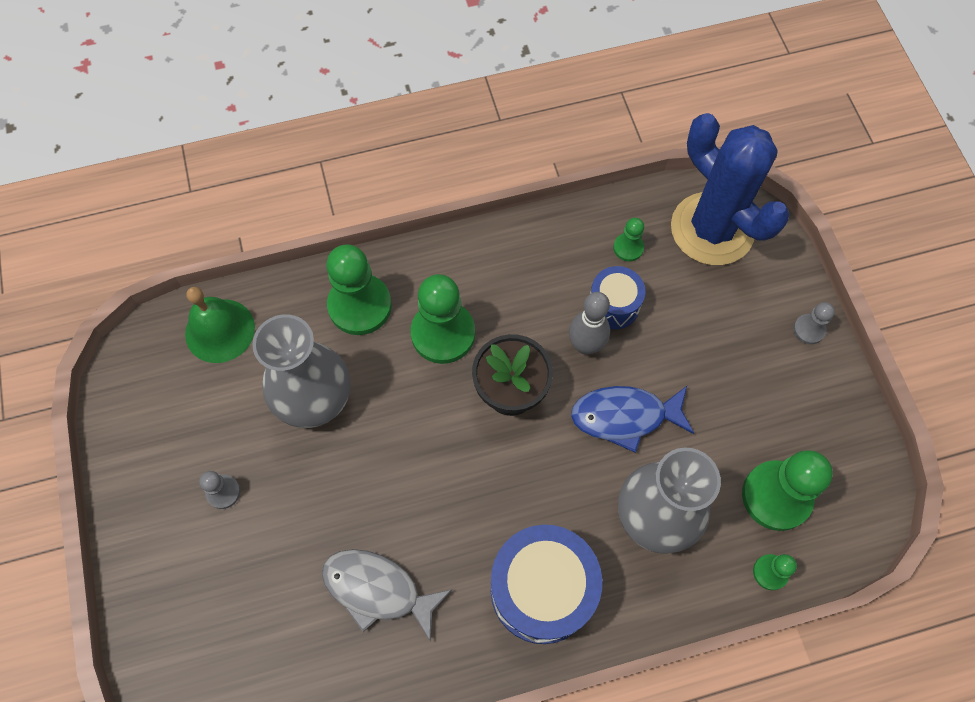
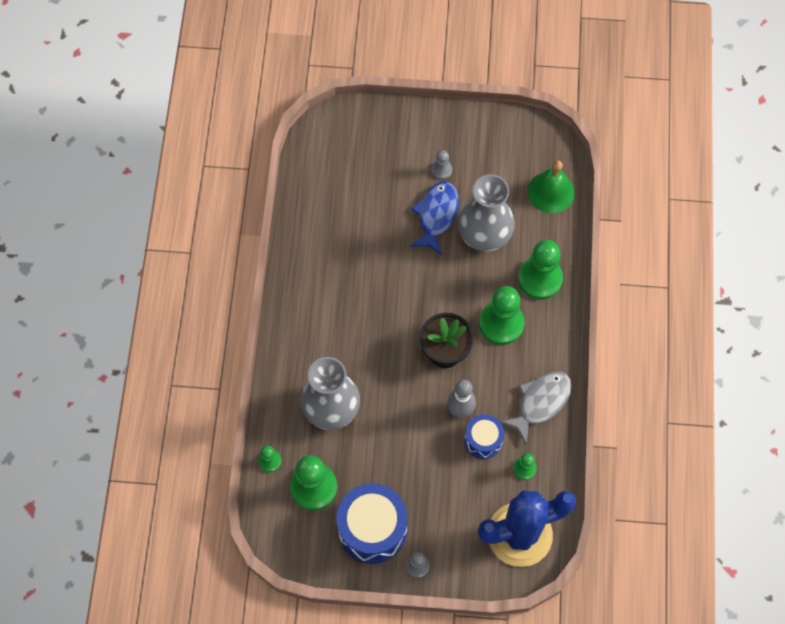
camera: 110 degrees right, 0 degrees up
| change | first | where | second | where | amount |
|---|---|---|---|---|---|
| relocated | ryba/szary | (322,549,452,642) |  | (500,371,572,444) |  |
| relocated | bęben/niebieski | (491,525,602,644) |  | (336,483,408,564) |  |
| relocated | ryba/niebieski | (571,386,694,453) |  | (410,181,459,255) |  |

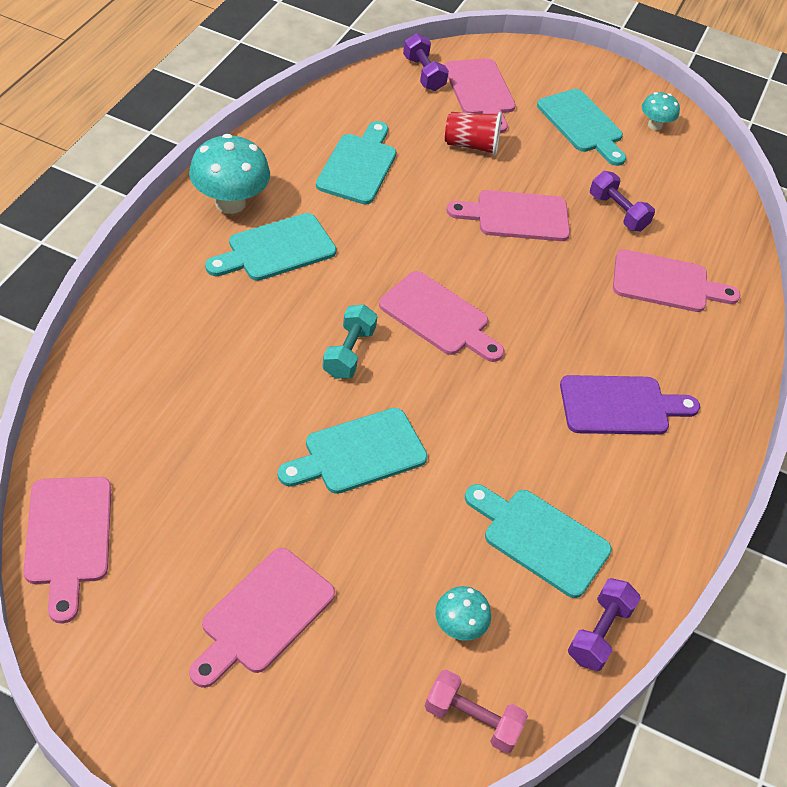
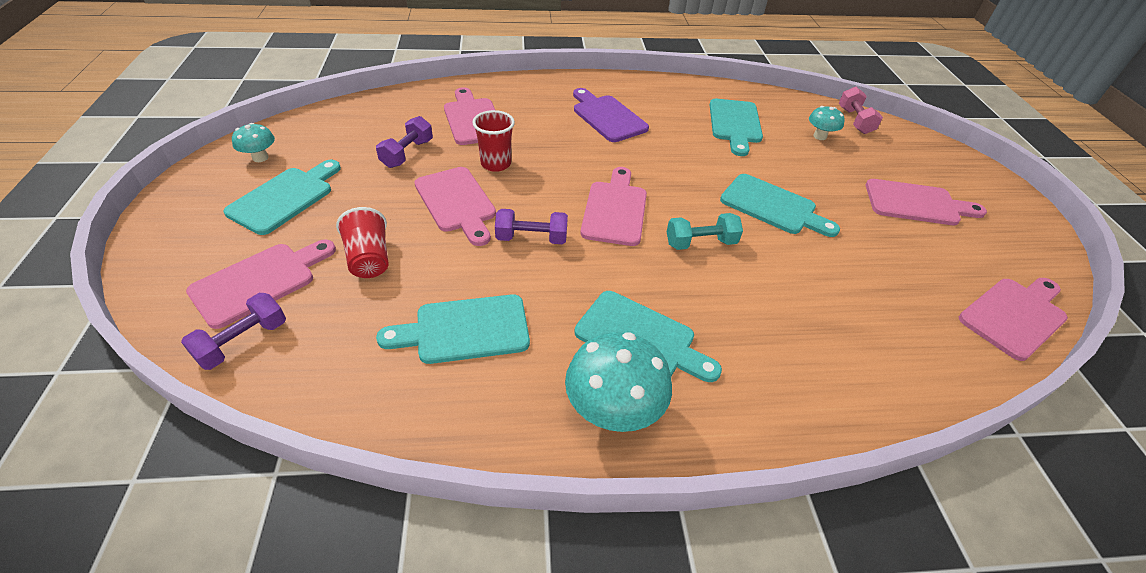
camera: 115 degrees left, 5 degrees down
| change | first | where | second | where | amount |
|---|---|---|---|---|---|
| relocated | hantel/fioletowy | (568,578,641,671) |  | (495,209,568,244) |  |
| appeared |  |  | szklanka/czerwony | (472,110,515,172) |  |

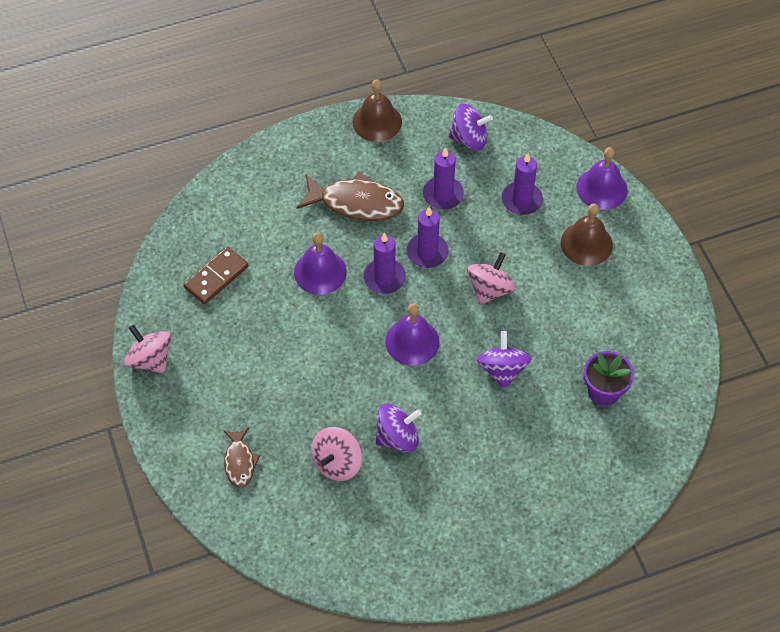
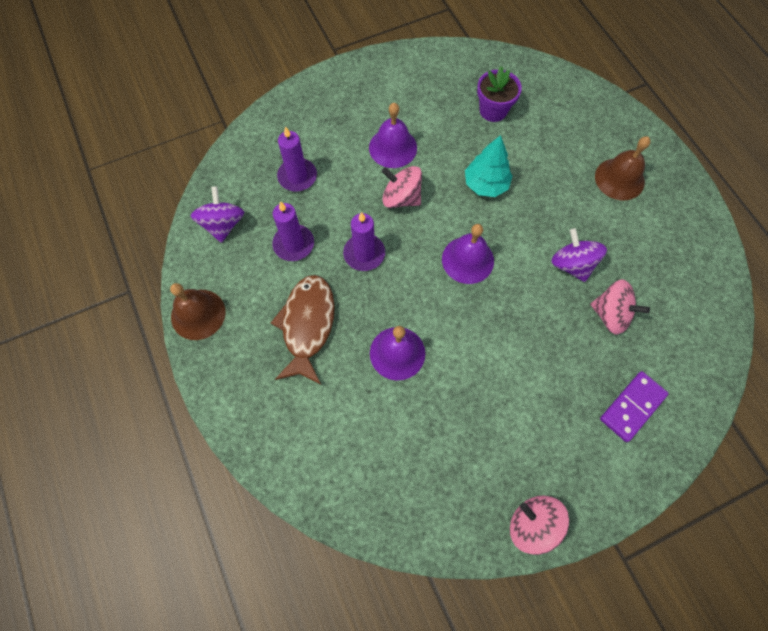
camera: 95 degrees left, 10 degrees up
| change | first | where | second | where | amount |
|---|---|---|---|---|---|
| spun | bączek/różowy | (124,325,171,373) |  | (510,496,569,555) | 90 degrees clockwise |
| missing | kostka domina/brązowy | (183,247,248,304) |  |  |  |
| exchanged | ryba/brązowy | (223,427,260,488) | kostka domina/fioletowy | (600,371,669,442) |  |
| missing | świeca/fioletowy | (364,233,406,294) |  |  |  |
| exchanged | bączek/fioletowy | (477,331,531,389) | drzewko/turkusowy | (465,135,513,197) |  |
| relocated | dzwonek/brązowy | (561,204,613,266) |  | (595,136,651,200) |  |
| relocated | dzwonek/fioletowy | (576,147,627,210) |  | (369,103,417,168) |  |

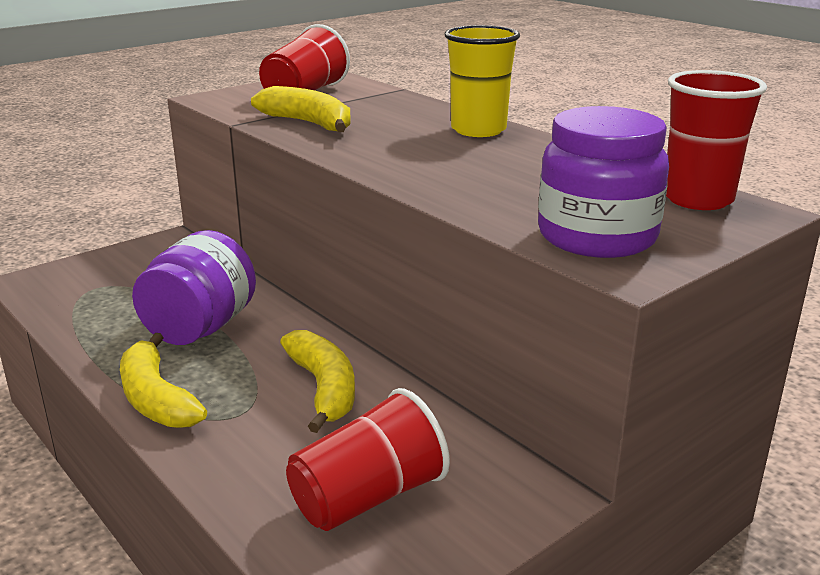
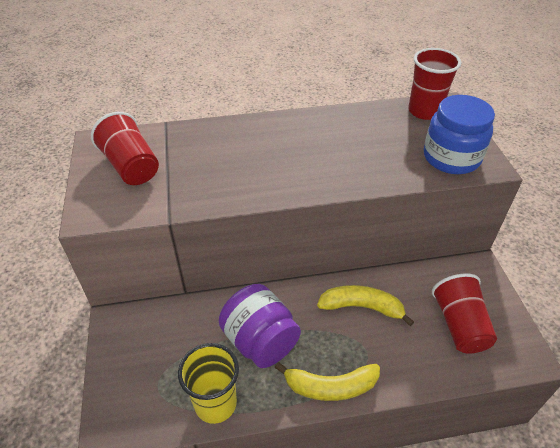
camera: 60 degrees left, 20 degrees up
| change | first | where | second | where | amount |
|---|---|---|---|---|---|
| missing | banan/żółty | (251,86,351,132) |  |  |  |
| relocated | szklanka/żółty | (445,25,520,137) |  | (178,343,239,424) |  |
| colour | słoik/fioletowy | (538,106,669,258) | słoik/niebieski | (424,95,495,174) |  |

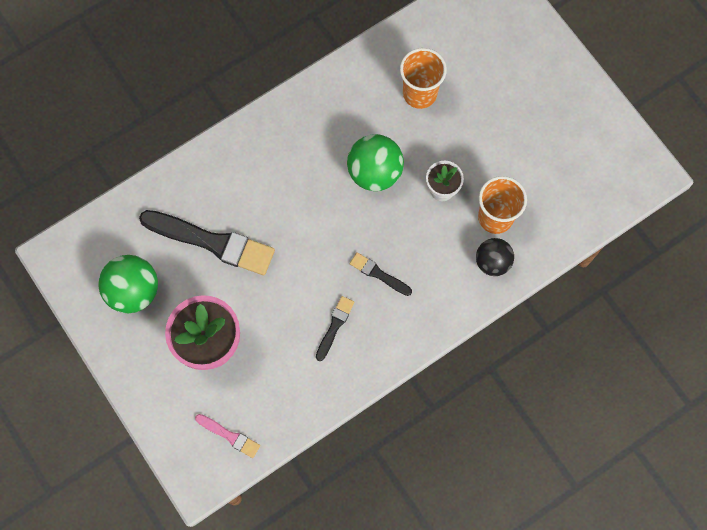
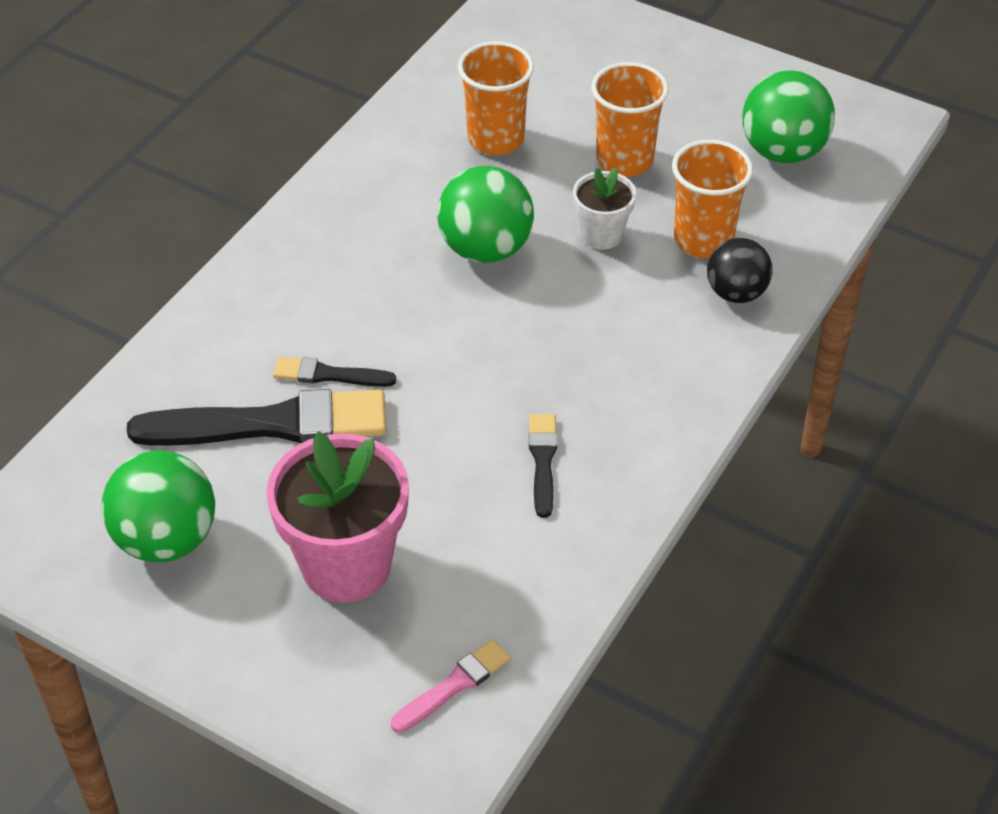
camera: 25 degrees left, 25 degrees down
| change | first | where | second | where | amount |
|---|---|---|---|---|---|
| spun | pędzel/różowy | (195,414,260,458) |  | (391,639,511,733) | 45 degrees counterclockwise |
| relocated | pędzel/czarny | (350,252,412,296) |  | (273,357,396,387) |  |
| appeared |  |  | szklanka/pomarańczowy | (591,62,669,177) |  |
| appeared |  |  | piłka/zielony | (742,70,835,163) |  |

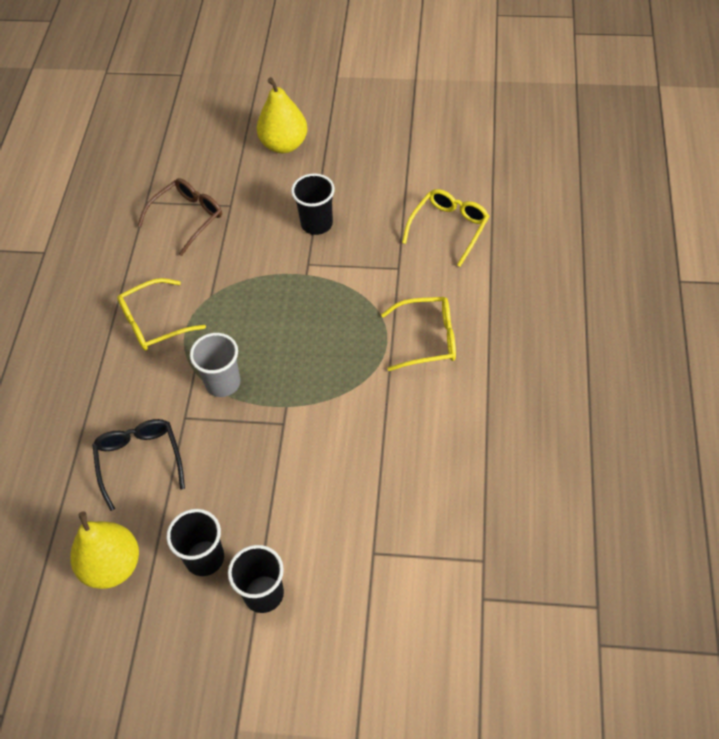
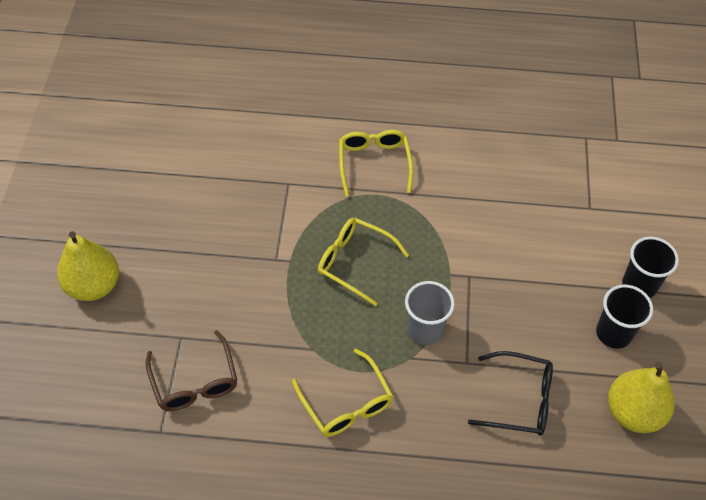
camera: 95 degrees left, 0 degrees up
| change | first | where | second | where | amount |
|---|---|---|---|---|---|
| spun | okulary/czarny | (92,419,185,511) |  | (468,351,553,435) | 150 degrees counterclockwise |
| spun | okulary/brązowy | (137,178,222,256) |  | (145,330,238,411) | 150 degrees counterclockwise |
| missing | szklanka/czarny | (291,173,335,235) |  |  |  |
| relocated | okulary/żółty | (402,189,490,267) |  | (318,218,409,306) |  |

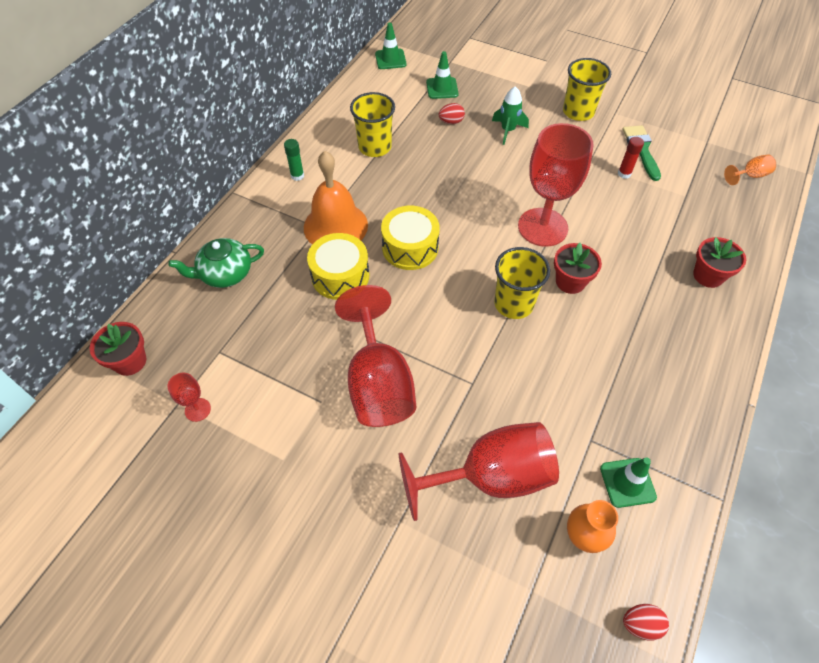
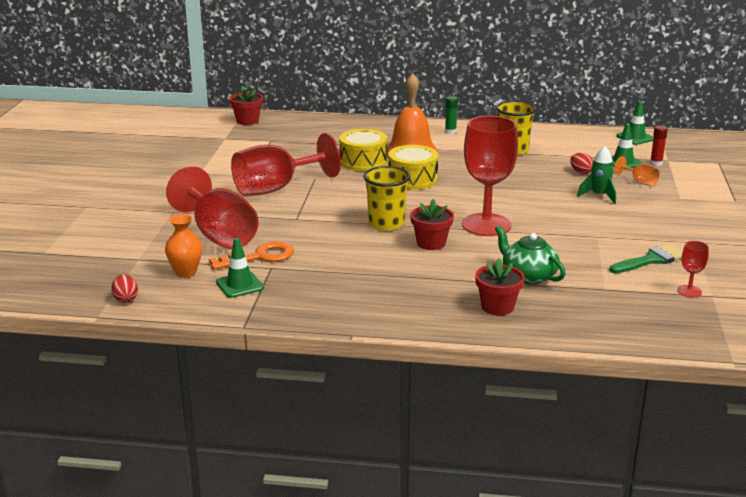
camera: 70 degrees right, 30 degrees down
| change | first | where | second | where | amount |
|---|---|---|---|---|---|
| relocated | kielich/czerwony | (167,373,211,422) |  | (677,241,709,298) |  |
| relocated | imbryk/zielony | (168,238,264,288) |  | (495,226,566,284) |  |
| missing | szklanka/żółty | (563,58,611,121) |  |  |  |
| relocated | klej w sztyfcie/czerwony | (618,137,644,179) |  | (650,125,668,166) |  |
| relocated | kielich/pomarańczowy | (724,155,776,185) |  | (614,156,660,186) |  |
| appeared |  |  | klucz/pomarańczowy | (209,241,294,270) |  |

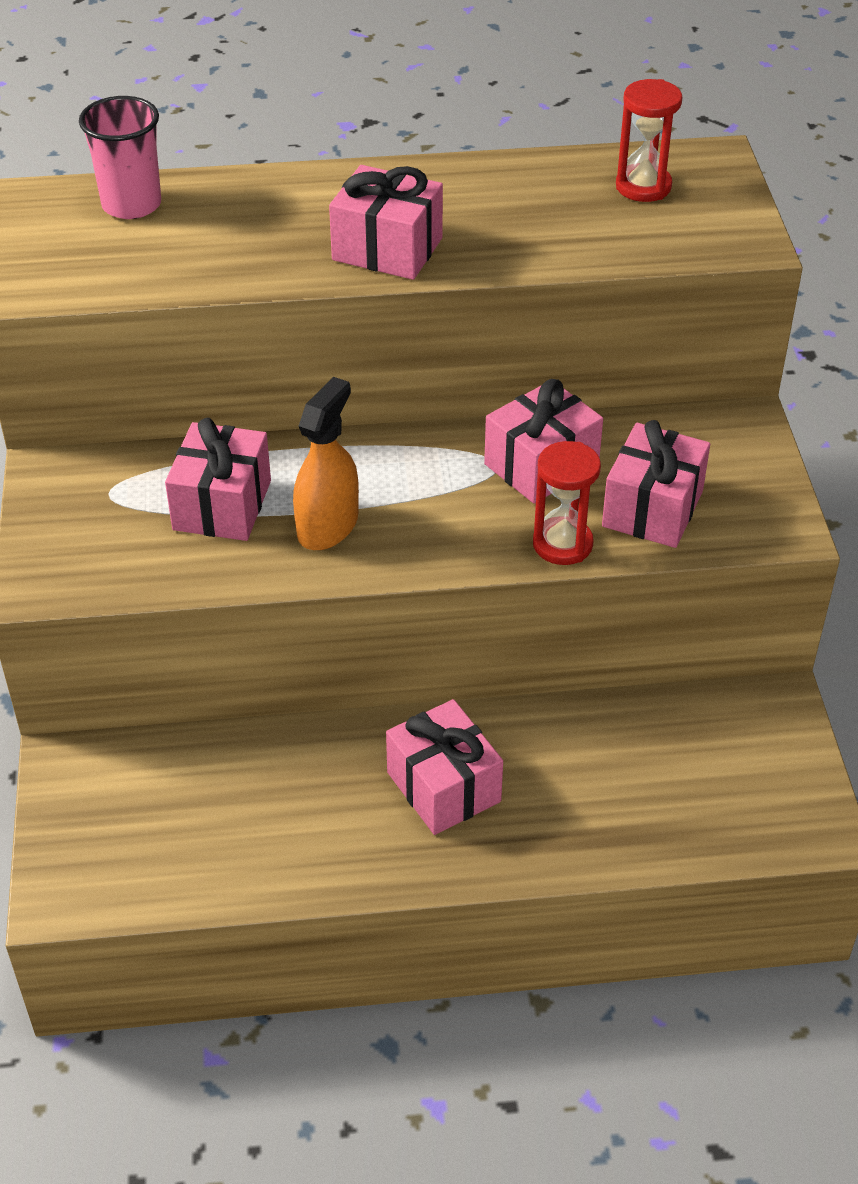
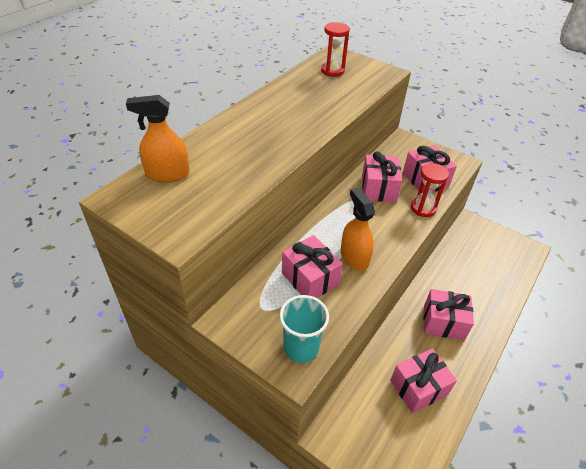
camera: 50 degrees left, 0 degrees up
| change | first | where | second | where | amount |
|---|---|---|---|---|---|
| exchanged | szklanka/różowy | (79,96,161,219) | spryskiwacz/pomarańczowy | (126,95,190,182) |  |
| relocated | prezent/różowy | (329,165,443,280) |  | (390,348,457,413) |  |
| appeared |  |  | szklanka/turkusowy | (280,295,329,363) |  |

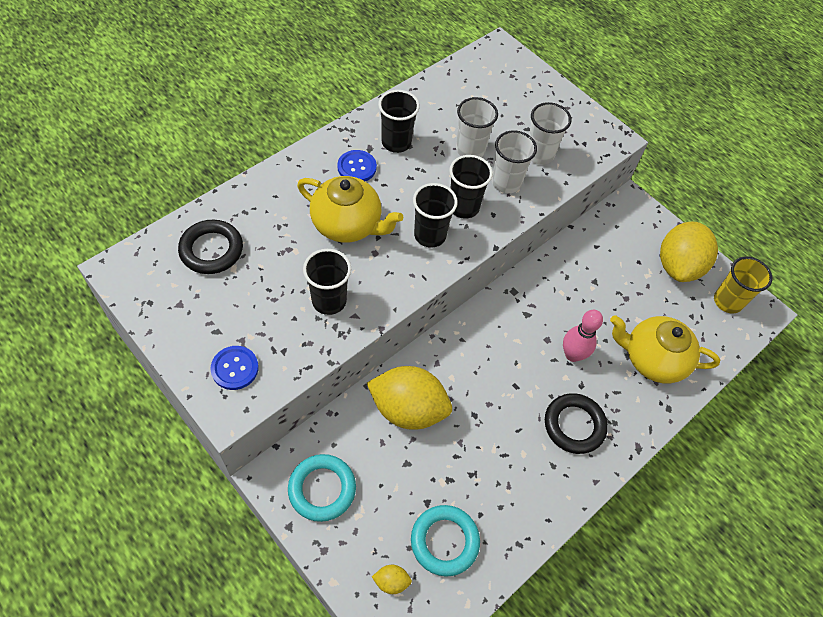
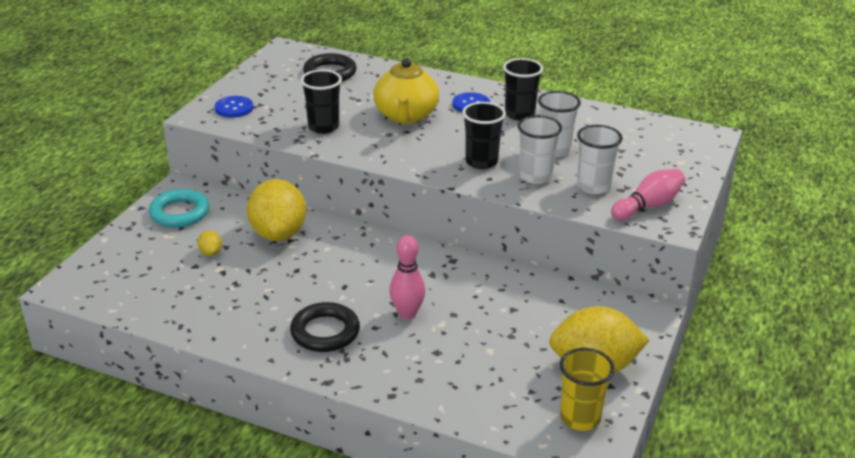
camera: 70 degrees right, 25 degrees down
| change | first | where | second | where | amount |
|---|---|---|---|---|---|
| relocated | cytryna/żółty | (372,565,412,594) |  | (197,230,222,256) |  |
| missing | pierścień/turkusowy | (411,505,480,576) |  |  |  |
| missing | szklanka/czarny | (413,183,458,248) |  |  |  |
| missing | imbryk/żółty | (610,315,720,383) |  |  |  |
| appeared |  |  | kręgiel/różowy | (611,169,685,220) |  |

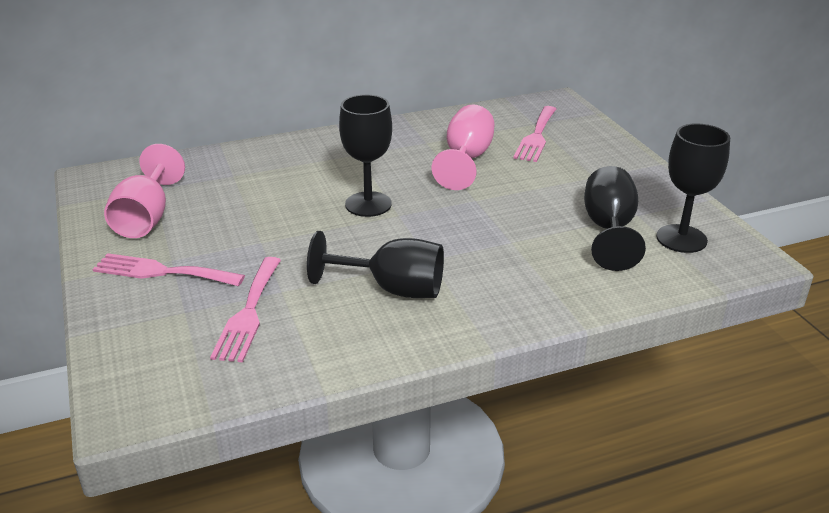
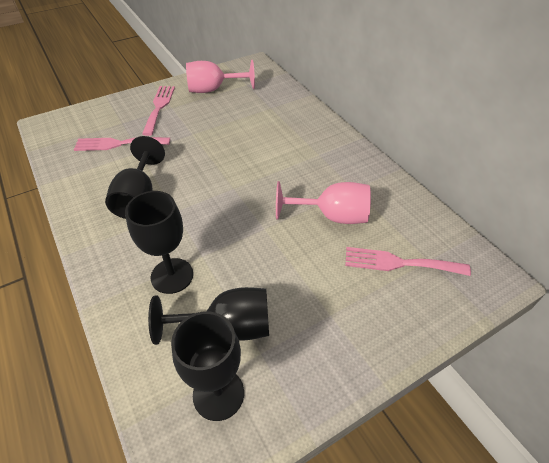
camera: 80 degrees right, 15 degrees up
| change | first | where | second | where | amount |
|---|---|---|---|---|---|
| relocated | kielich/czarny | (339,95,392,217) |  | (125,191,193,294) |  |

